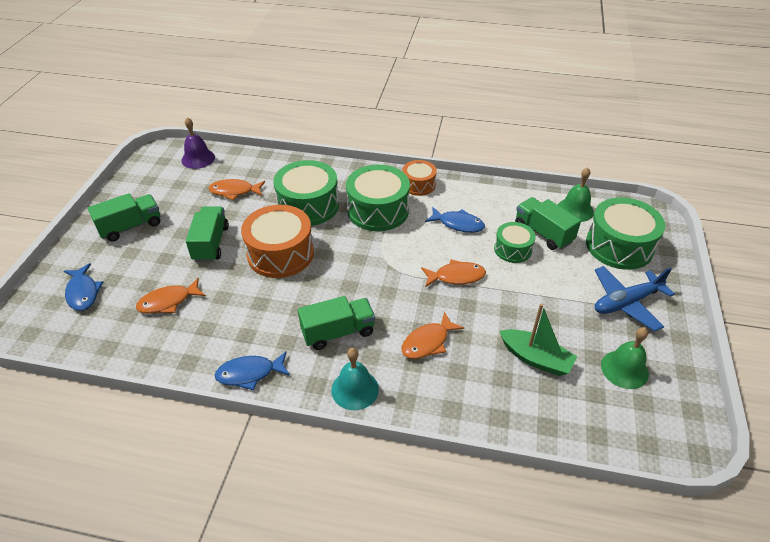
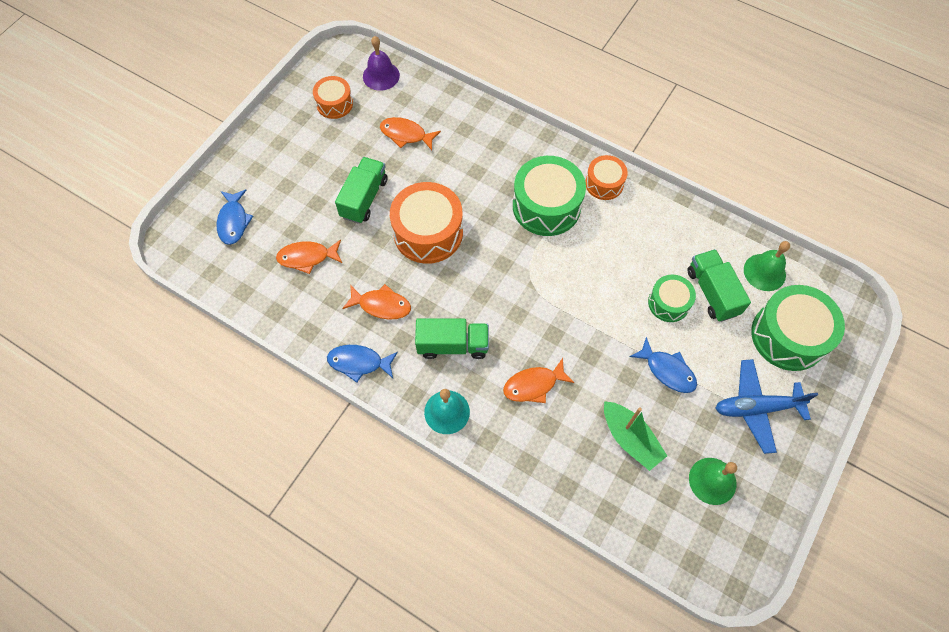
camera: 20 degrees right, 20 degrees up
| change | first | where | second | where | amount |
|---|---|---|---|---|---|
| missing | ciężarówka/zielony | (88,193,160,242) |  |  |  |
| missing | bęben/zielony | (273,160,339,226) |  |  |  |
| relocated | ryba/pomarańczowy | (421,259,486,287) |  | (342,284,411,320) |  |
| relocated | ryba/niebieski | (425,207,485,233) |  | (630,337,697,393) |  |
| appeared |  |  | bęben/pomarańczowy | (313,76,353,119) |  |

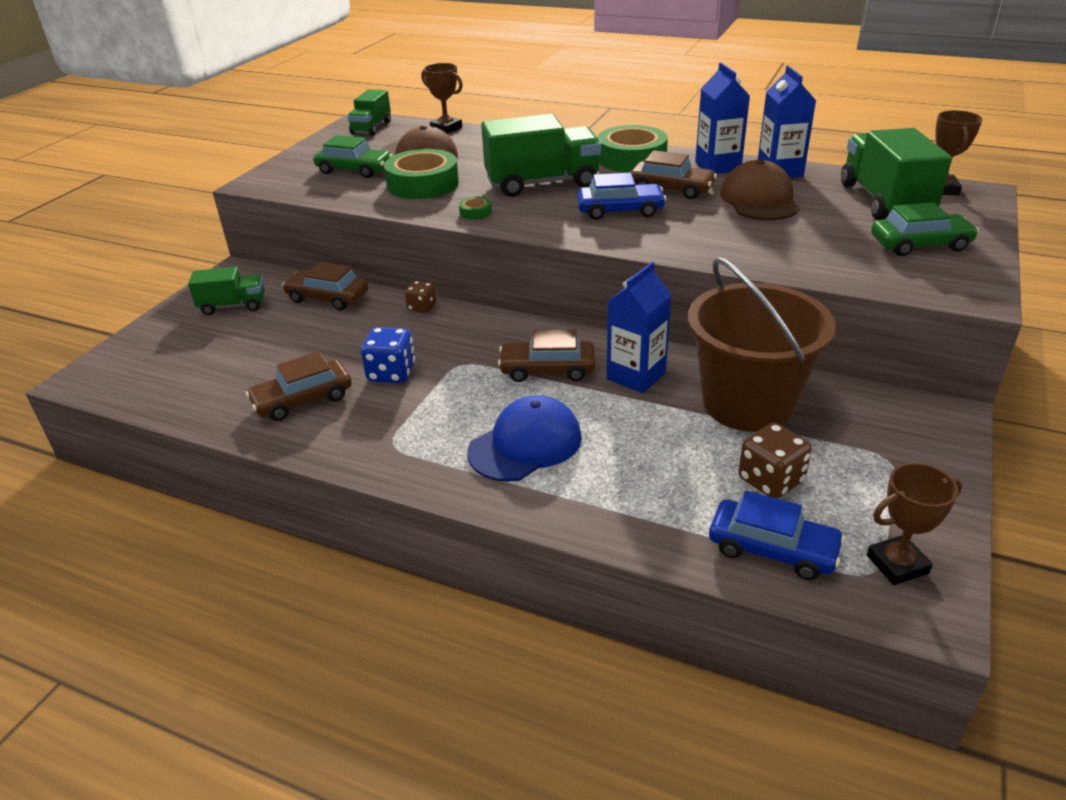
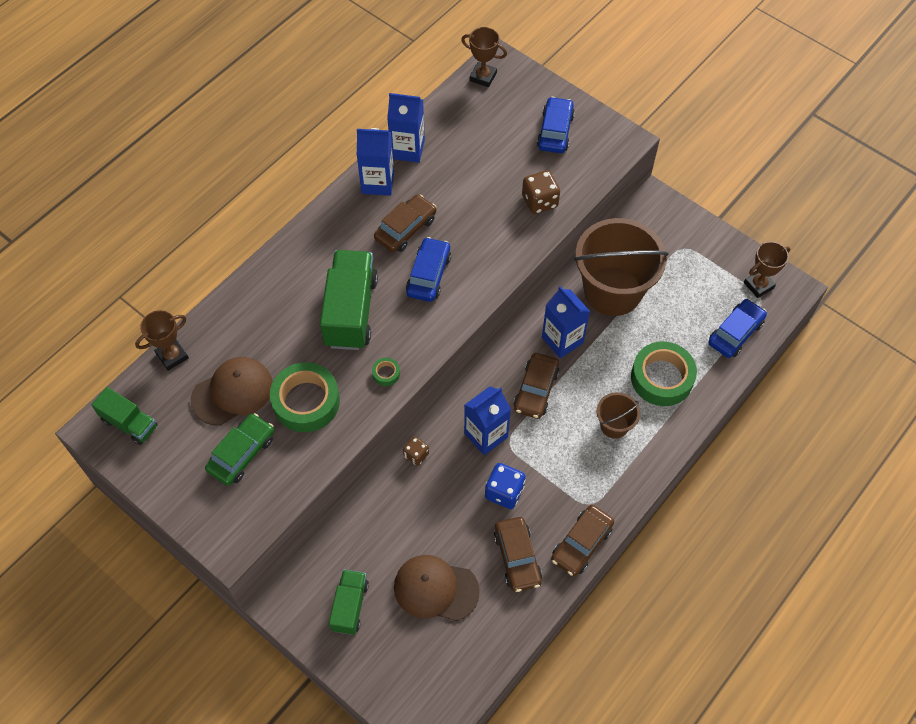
camera: 75 degrees left, 25 degrees up
| change | first | where | second | where | amount |
|---|---|---|---|---|---|
| relocated | samochód/brązowy | (282,262,368,310) |  | (551,505,614,576) |  |
| exchanged | czapka/niebieski | (467,395,582,482) | wiadro/brązowy | (597,392,640,439) |  |
| relocated | taśma klejąca/zielony | (597,125,668,172) |  | (631,341,697,406) |  |
| relocated | czapka/brązowy | (720,160,800,220) |  | (394,555,480,621) |  |
| relocated | kostka do gry/brązowy | (738,423,812,499) |  | (522,170,560,214) |  |
| missing | ciężarówka/zielony | (841,128,952,220) |  |  |  |
| spun | puchar/brązowy | (867,463,962,585) |  | (744,241,790,298) | 60 degrees clockwise |
| colour | samochód/zielony | (871,203,979,256) | samochód/niebieski | (537,97,575,153) |  |
| appeared |  |  | karton mleka/niebieski | (464,386,511,455) |  |

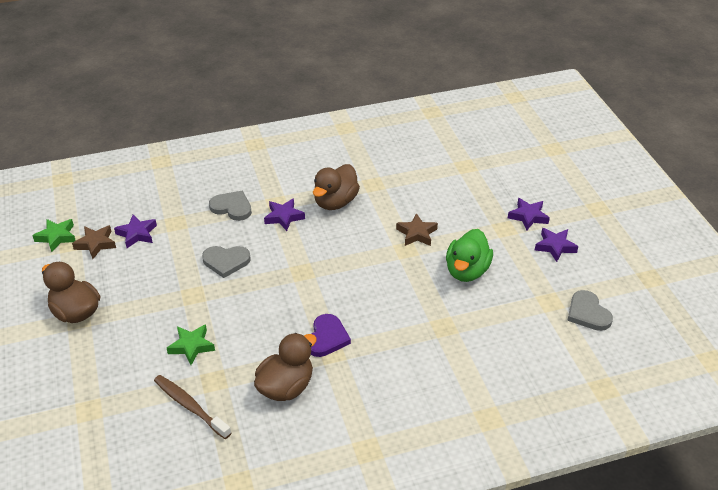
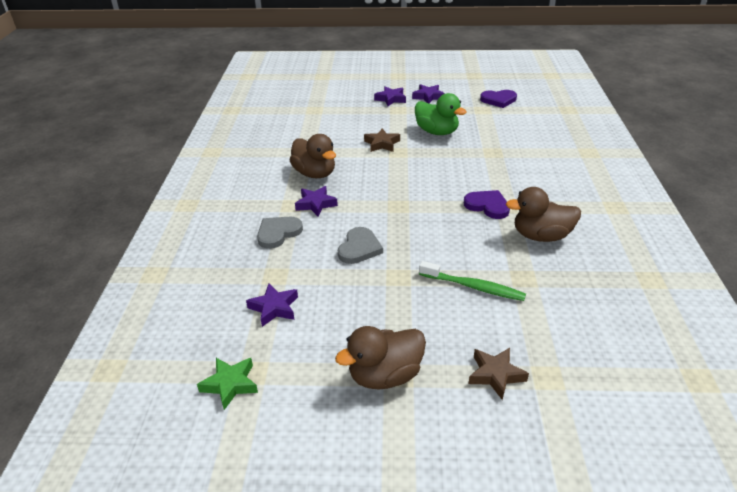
camera: 70 degrees left, 5 degrees down
| change | first | where | second | where | amount |
|---|---|---|---|---|---|
| relocated | gwiazda/brązowy | (72,225,116,259) |  | (469,348,529,400) |  |
| missing | szczoteczka do zębów/brązowy | (154,375,231,439) |  |  |  |
| exchanged | gwiazda/zielony | (167,324,215,365) | szczoteczka do zębów/zielony | (419,261,526,301) |  |
| spun | kaczka/brązowy | (254,333,317,401) |  | (506,187,581,242) | 60 degrees counterclockwise |
| colour | serce/szary | (567,290,613,331) | serce/fioletowy | (480,90,517,108) |  |

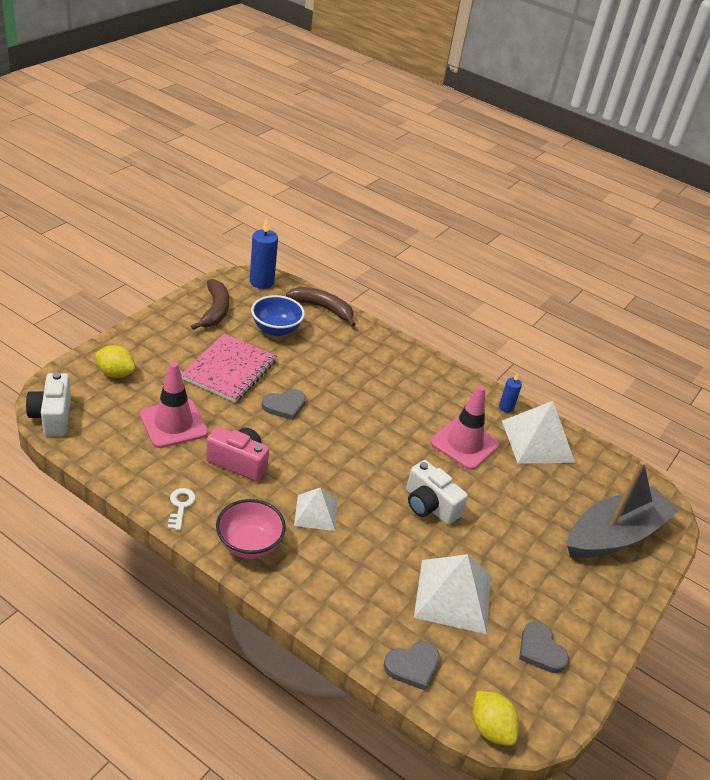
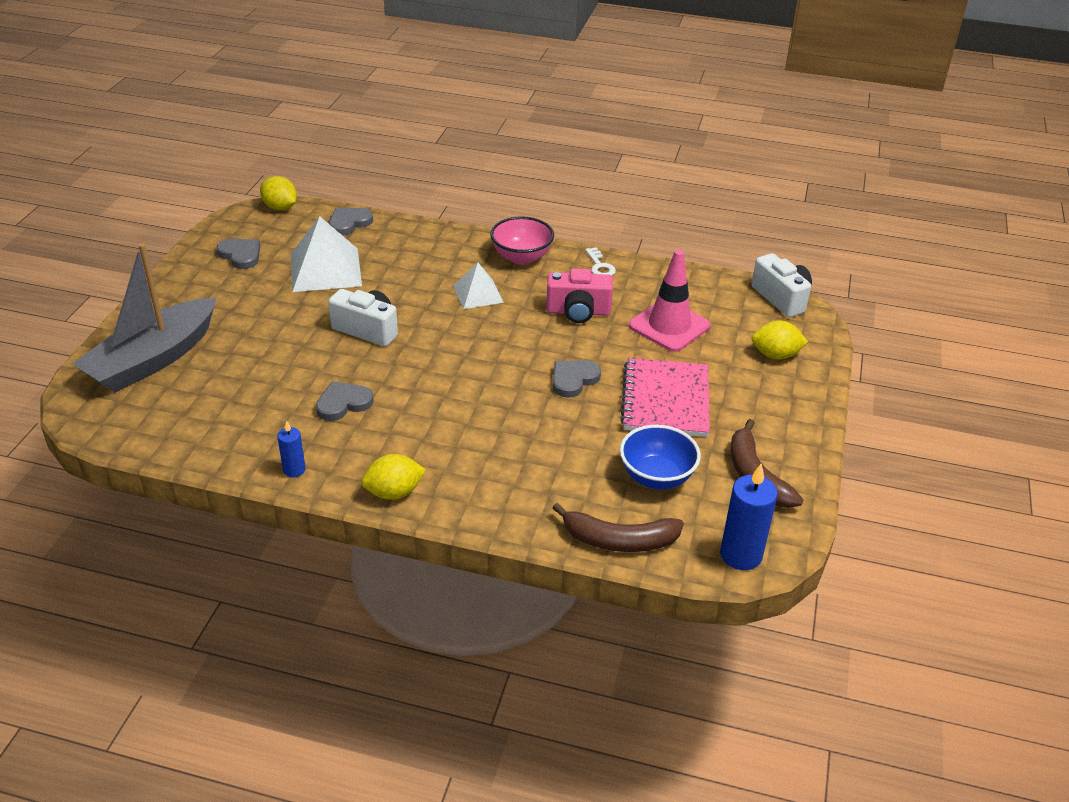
camera: 165 degrees right, 0 degrees up
| change | first | where | second | where | amount |
|---|---|---|---|---|---|
| exchanged | pachołek/różowy | (430,385,499,470) | serce/szary | (316,381,373,421) |  |
| missing | piramida/biały | (502,401,575,464) |  |  |  |
| appeared |  |  | cytryna/żółty | (361,454,426,500) |  |

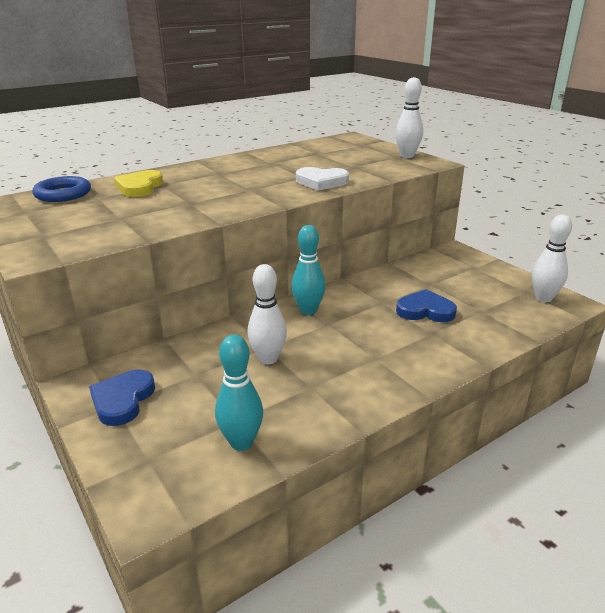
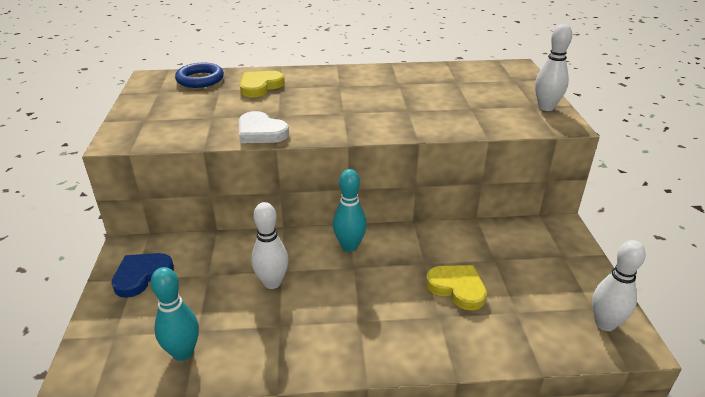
camera: 30 degrees right, 5 degrees up
| change | first | where | second | where | amount |
|---|---|---|---|---|---|
| relocated | serce/biały | (296,167,349,191) |  | (239,111,289,143) |  |
| colour | serce/niebieski | (396,289,457,322) | serce/żółty | (426,265,487,310) |  |

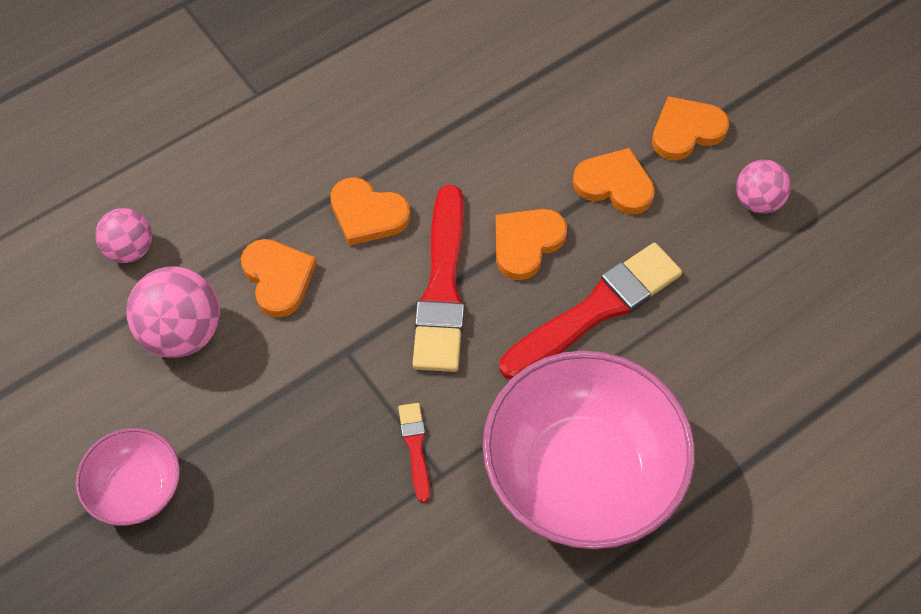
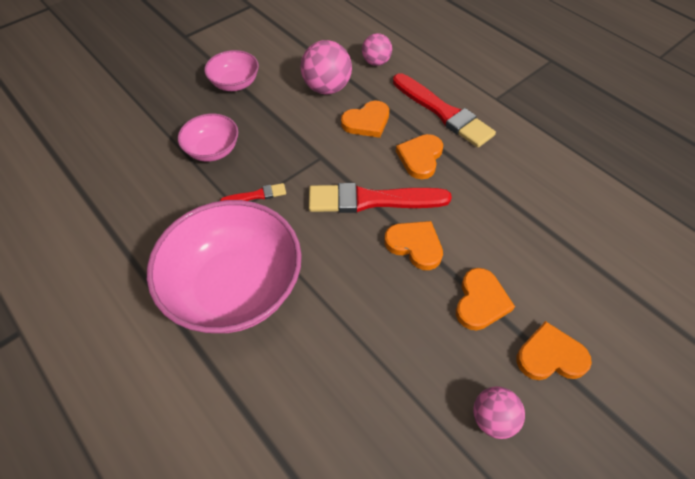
camera: 85 degrees right, 5 degrees down
| change | first | where | second | where | amount |
|---|---|---|---|---|---|
| relocated | pędzel/czerwony | (500,243,682,379) |  | (393,73,496,148) |  |
| spun | serce/pomarańczowy | (652,96,729,161) |  | (517,321,592,380) | 60 degrees counterclockwise |
| appeared |  |  | miska/różowy | (178,113,238,162) |  |

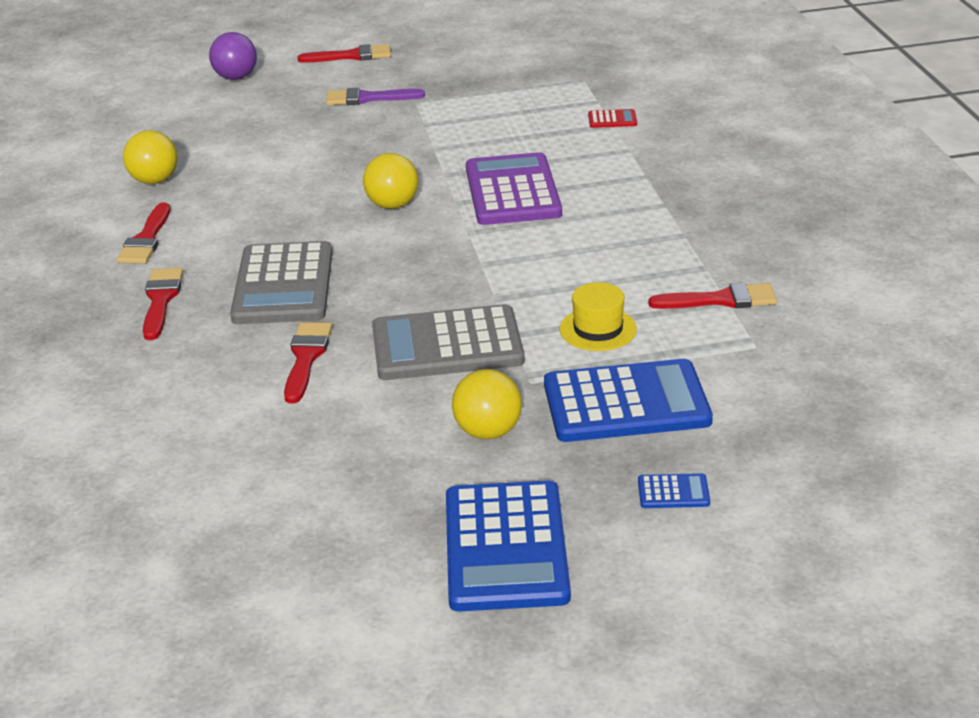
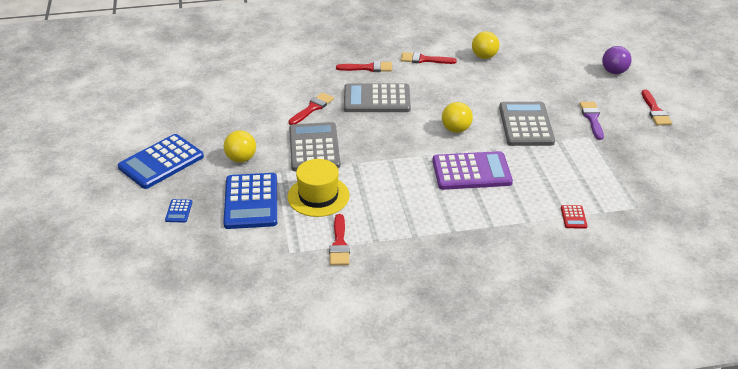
camera: 90 degrees right, 5 degrees up
| change | first | where | second | where | amount |
|---|---|---|---|---|---|
| spun | pędzel/czerwony | (284,322,332,403) |  | (288,92,334,125) | 60 degrees counterclockwise |
| spun | kalkulator/niebieski | (446,481,571,611) |  | (118,134,204,189) | 45 degrees counterclockwise |
| size | kapelusz/żółty | (560,282,637,351) |  | (288,159,350,217) | x1.52 |
| appeared |  |  | kalkulator/szary | (499,102,555,146) |  |

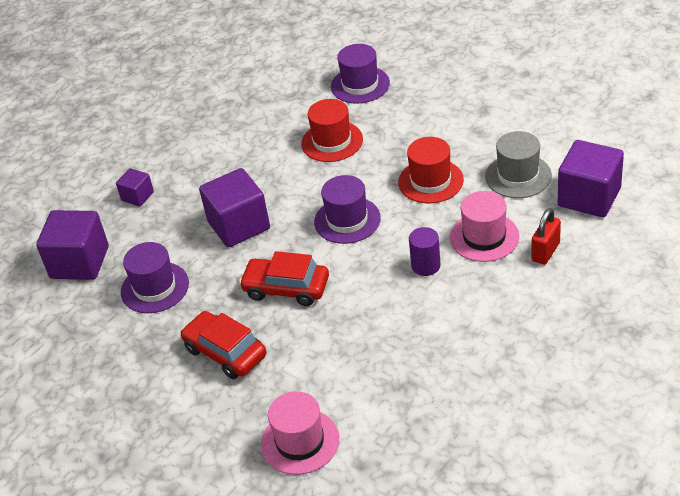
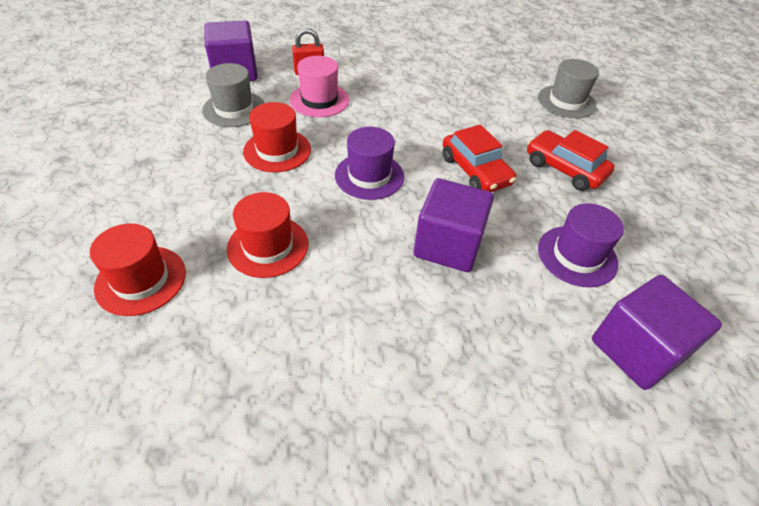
camera: 140 degrees left, 5 degrees up
| change | first | where | second | where | amount |
|---|---|---|---|---|---|
| missing | sześcian/fioletowy | (116,168,154,206) |  |  |  |
| spun | samochód/czerwony | (180,311,267,379) |  | (527,130,615,191) | 135 degrees clockwise |
| colour | kapelusz/różowy | (261,391,339,475) | kapelusz/szary | (538,59,599,118) |  |
| colour | kapelusz/fioletowy | (331,44,390,104) | kapelusz/czerwony | (90,223,186,316) |  |
| missing | walec/fioletowy | (409,227,441,276) |  |  |  |

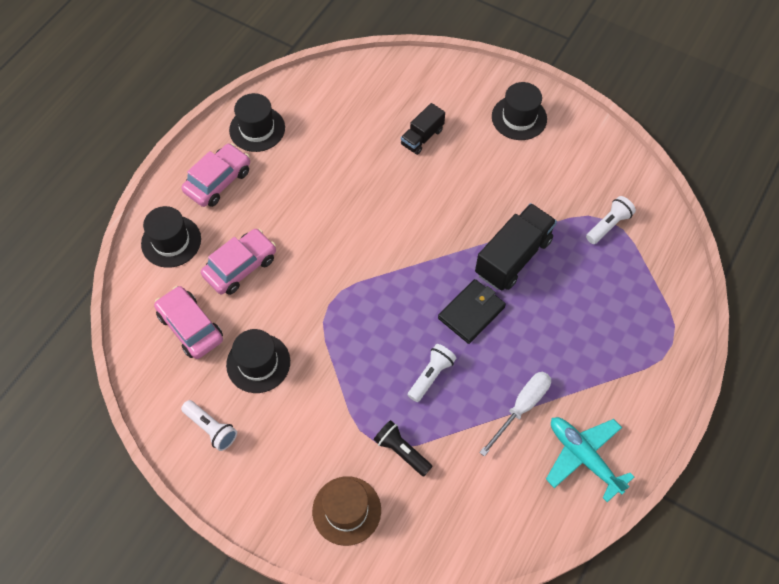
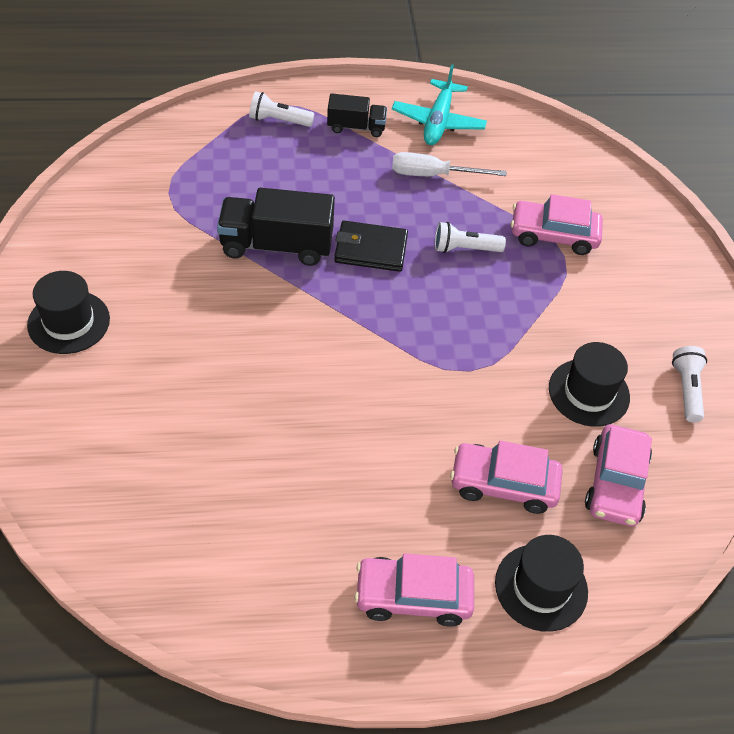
camera: 130 degrees left, 10 degrees down
| change | first | where | second | where | amount |
|---|---|---|---|---|---|
| missing | kapelusz/czarny | (229,93,285,152) |  |  |  |
| missing | kapelusz/brązowy | (312,476,381,546) |  |  |  |
| exchanged | latarka/czarny | (374,420,433,476) | samochód/różowy | (511,194,603,255) |  |
| relocated | ciężarówka/czarny | (401,103,445,155) |  | (327,93,387,137) |  |
| relocated | latarka/biały | (586,196,636,244) |  | (249,91,314,127) |  |

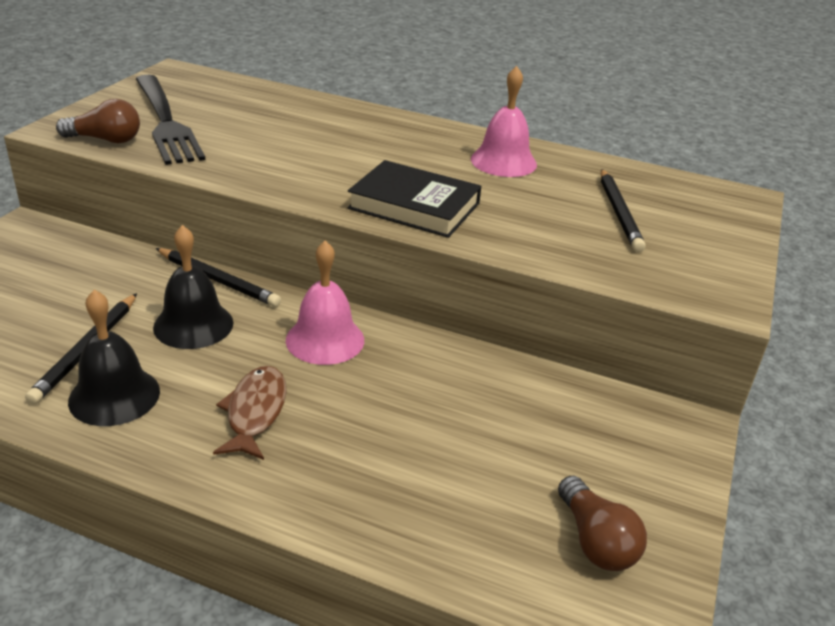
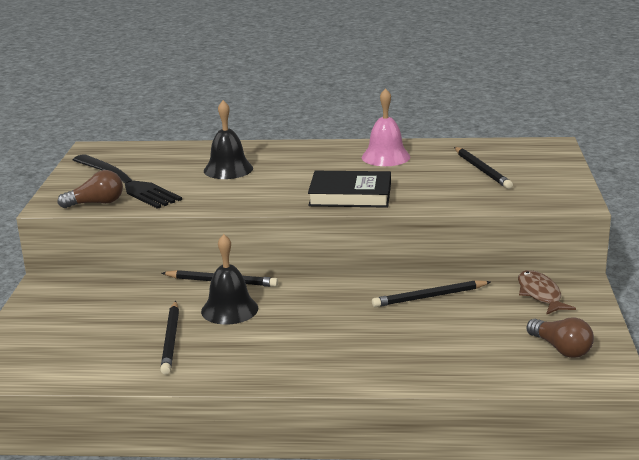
camera: 15 degrees left, 10 degrees down
| change | first | where | second | where | amount |
|---|---|---|---|---|---|
| relocated | dzwonek/czarny | (68,290,160,426) |  | (204,100,253,179) |  |
| relocated | ryba/brązowy | (213,366,287,460) |  | (518,270,576,315) |  |
| missing | dzwonek/różowy | (286,241,364,365) |  |  |  |
| appeared |  |  | ołówek/czarny | (372,280,490,307) |  |

